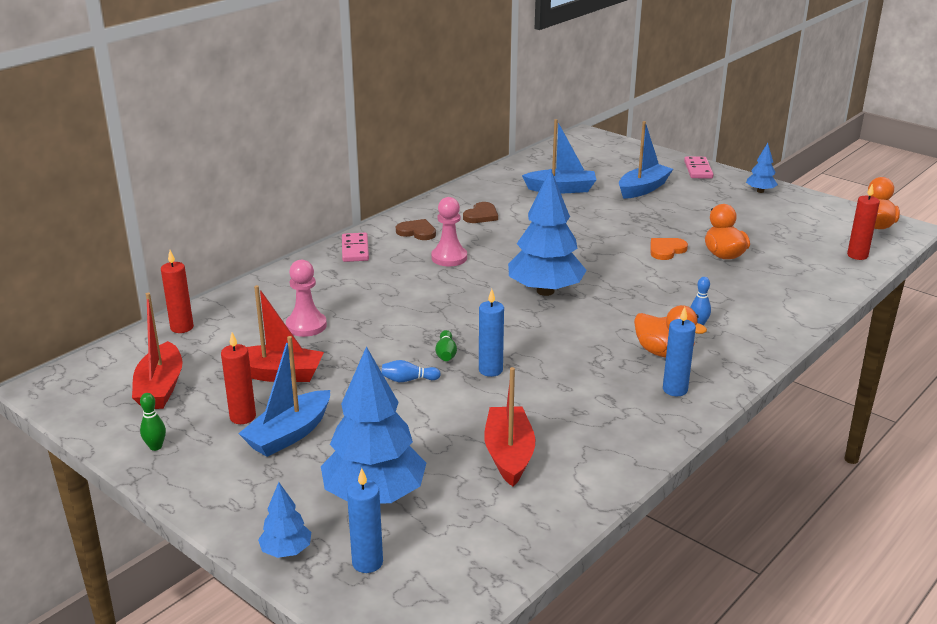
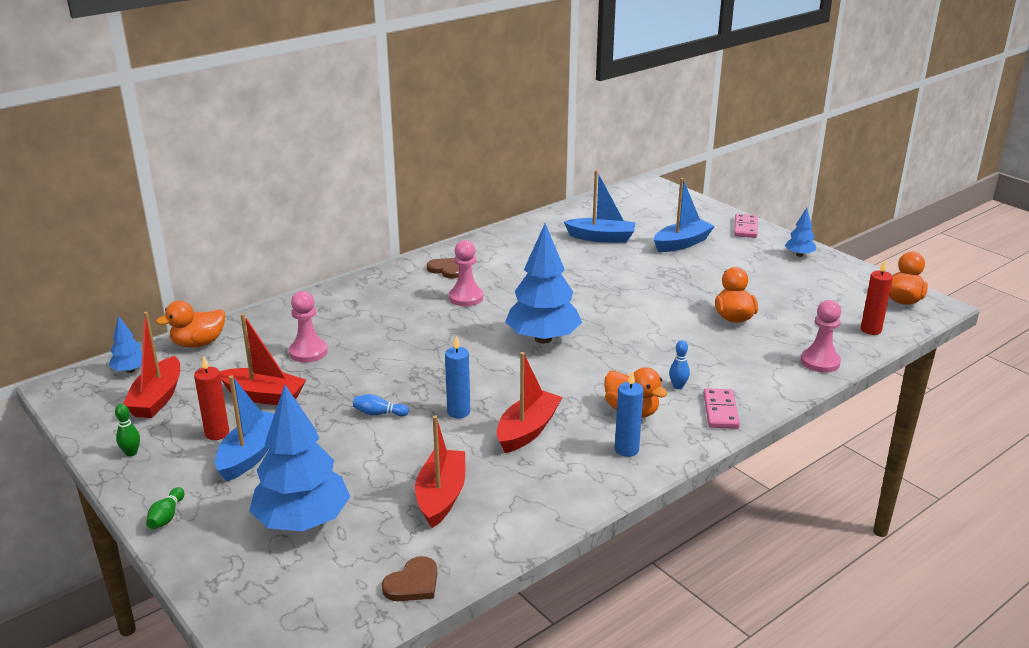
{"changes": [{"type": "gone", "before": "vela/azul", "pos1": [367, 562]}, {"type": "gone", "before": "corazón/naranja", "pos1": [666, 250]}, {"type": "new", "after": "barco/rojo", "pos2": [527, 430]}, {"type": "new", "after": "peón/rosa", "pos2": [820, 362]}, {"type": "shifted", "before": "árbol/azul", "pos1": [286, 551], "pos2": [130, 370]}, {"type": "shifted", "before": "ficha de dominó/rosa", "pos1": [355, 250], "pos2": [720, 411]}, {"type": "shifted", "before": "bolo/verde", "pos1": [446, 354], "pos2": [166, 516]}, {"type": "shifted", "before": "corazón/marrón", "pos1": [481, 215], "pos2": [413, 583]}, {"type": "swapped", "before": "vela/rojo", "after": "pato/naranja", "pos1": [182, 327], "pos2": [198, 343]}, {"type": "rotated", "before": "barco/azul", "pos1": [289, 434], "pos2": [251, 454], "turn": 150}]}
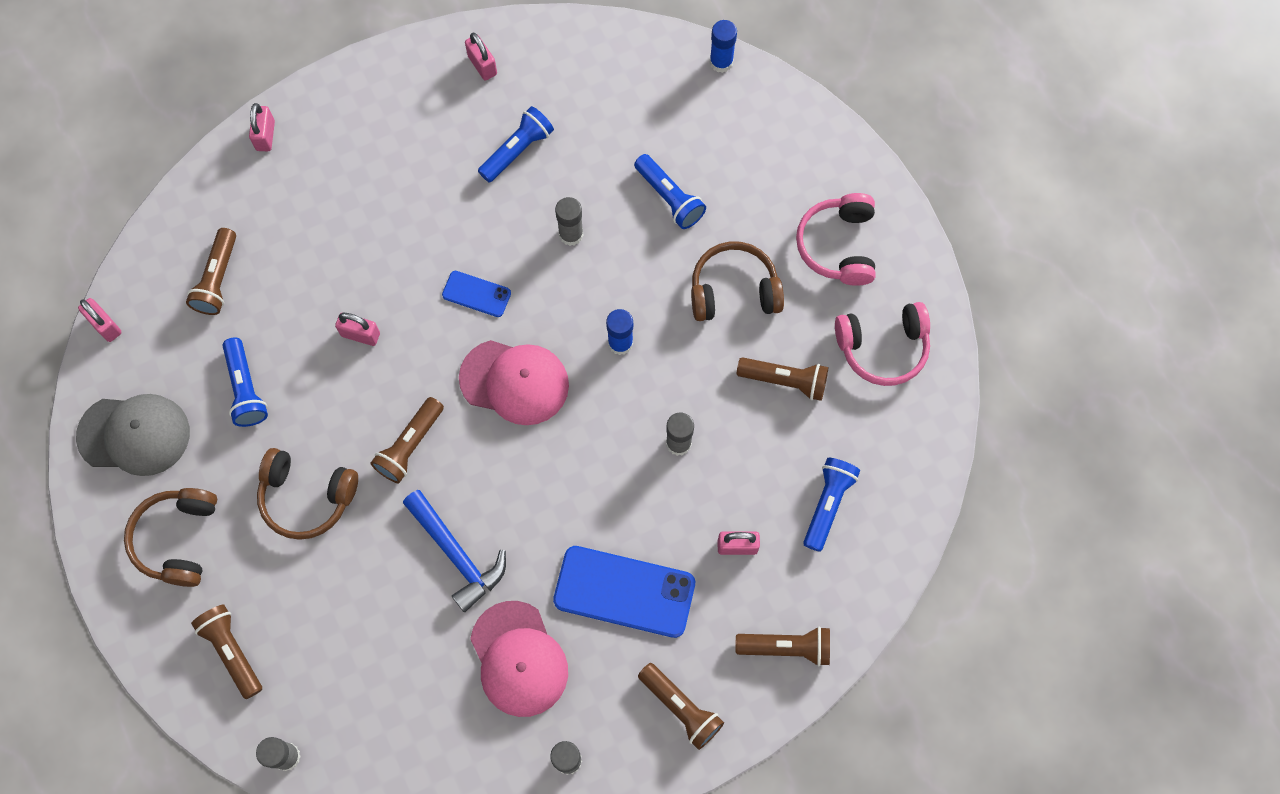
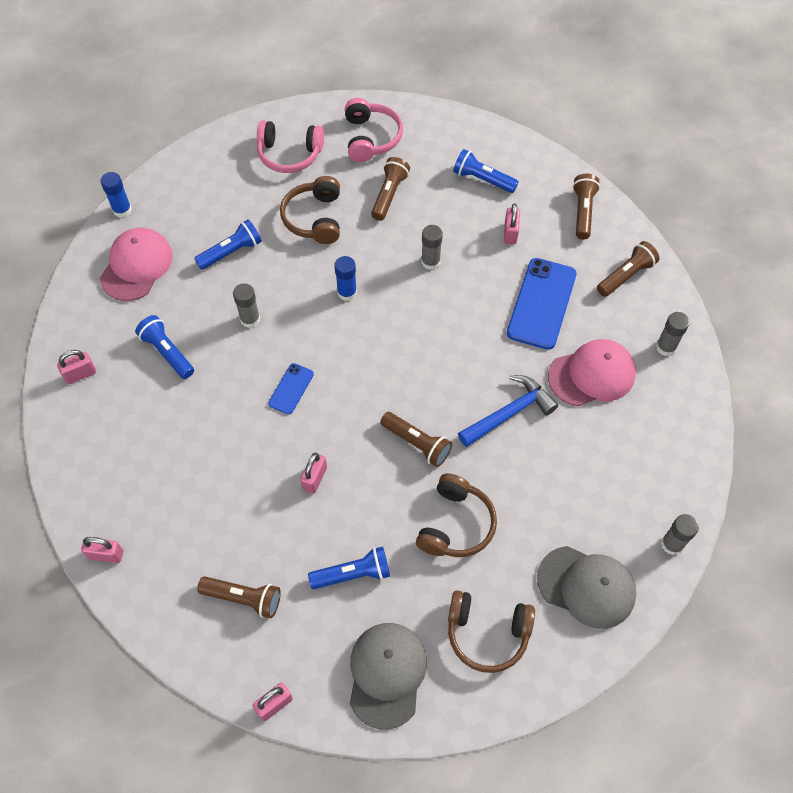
{"changes": [{"type": "shifted", "before": "gorra/rosa", "pos1": [514, 382], "pos2": [136, 266]}, {"type": "swapped", "before": "lámpara de mano/marrón", "after": "gorra/gris", "pos1": [232, 651], "pos2": [586, 587]}]}
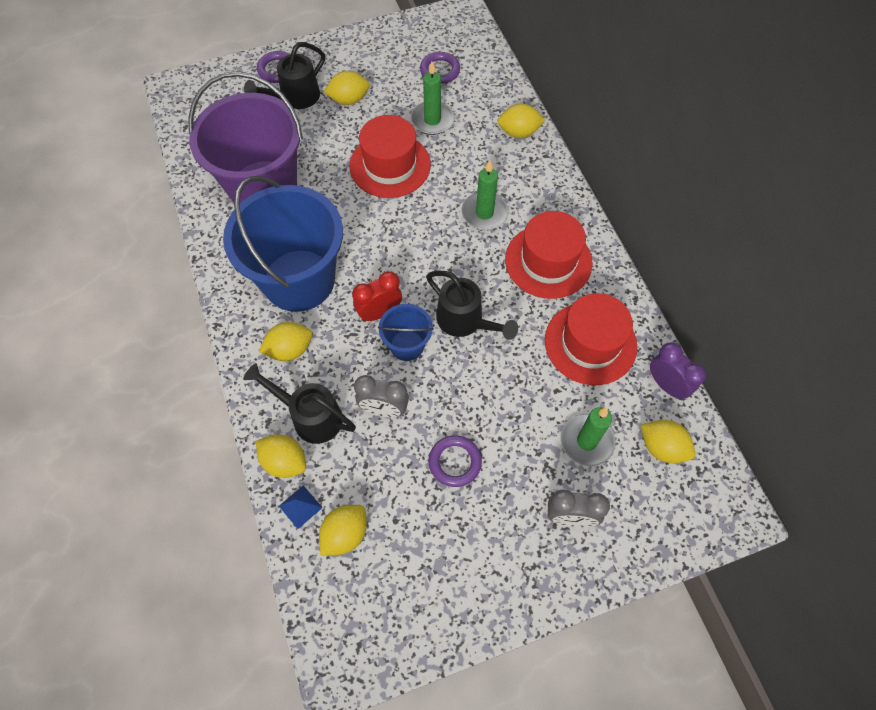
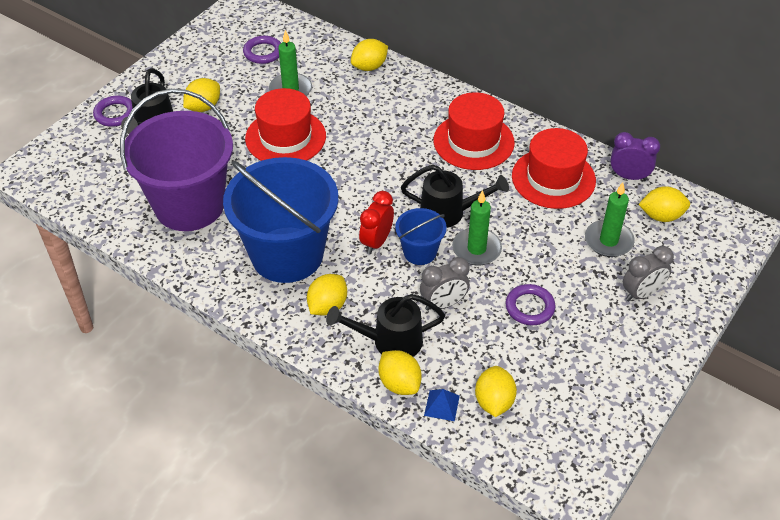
{"changes": [{"type": "shifted", "before": "vela/verde", "pos1": [484, 213], "pos2": [476, 249]}, {"type": "rotated", "before": "limón/amarillo", "pos1": [285, 462], "pos2": [399, 383], "turn": 60}]}
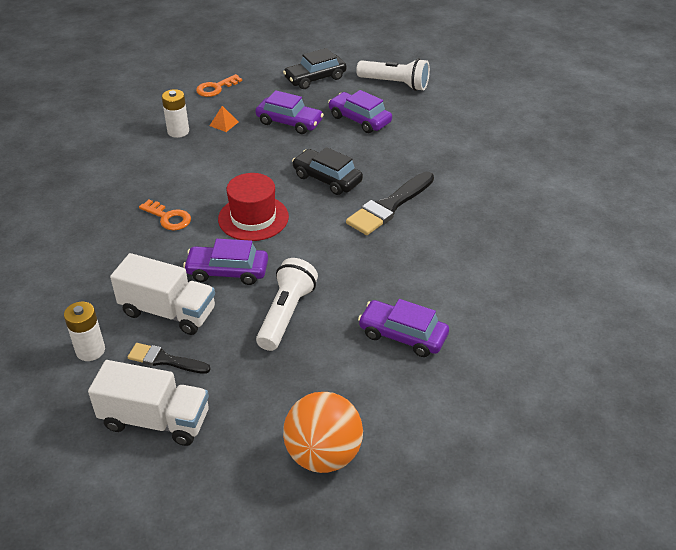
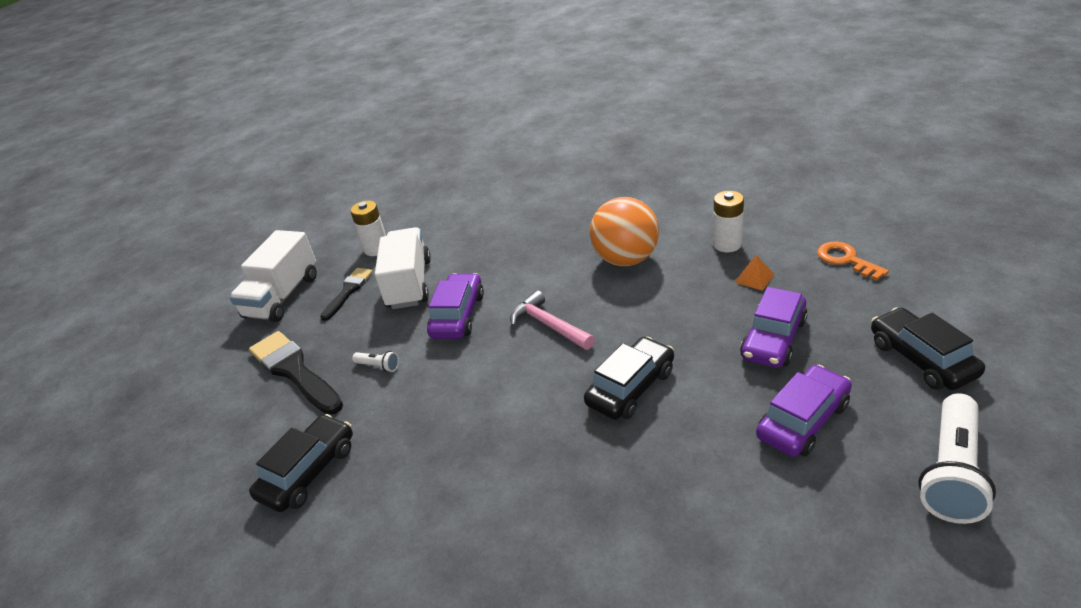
{"changes": [{"type": "gone", "before": "llave/naranja", "pos1": [168, 218]}, {"type": "shifted", "before": "pelota/naranja", "pos1": [323, 454], "pos2": [626, 259]}, {"type": "shifted", "before": "pincel/negro", "pos1": [389, 206], "pos2": [294, 371]}, {"type": "swapped", "before": "sombrero/rojo", "after": "martillo/rosa", "pos1": [253, 218], "pos2": [548, 325]}, {"type": "repainted", "before": "coche/morado", "after": "coche/negro", "pos1": [403, 335], "pos2": [308, 472]}, {"type": "rotated", "before": "camión/blanco", "pos1": [168, 312], "pos2": [409, 284], "turn": 150}, {"type": "scaled", "before": "lámpara de mano/blanco", "pos1": [286, 314], "pos2": [378, 366], "scale": 0.43}]}
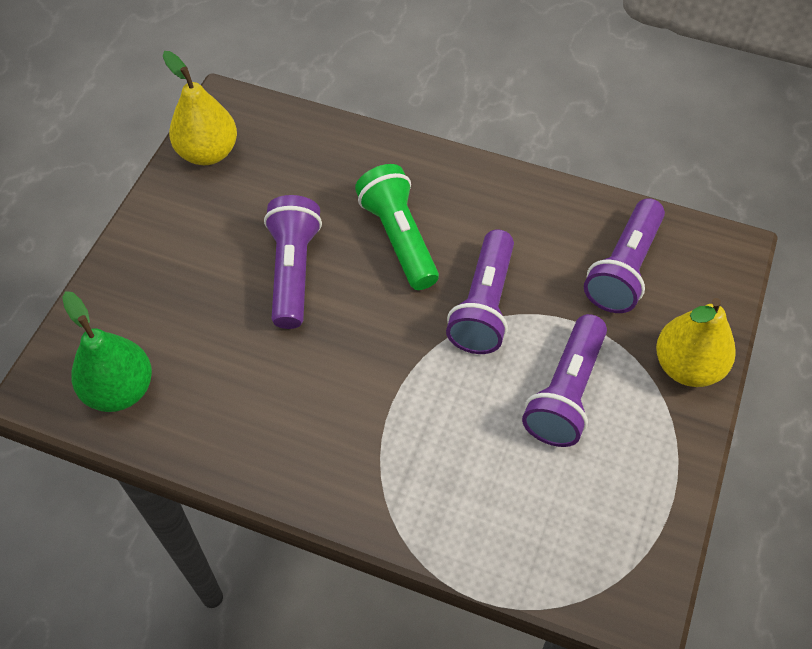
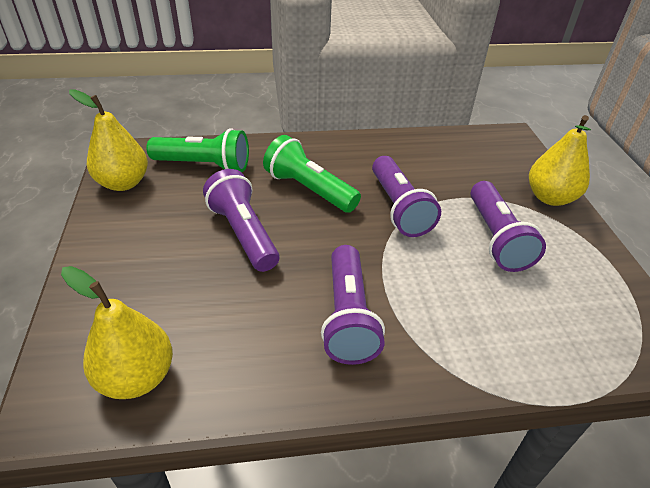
{"changes": [{"type": "new", "after": "lámpara de mano/verde", "pos2": [204, 165]}, {"type": "shifted", "before": "lámpara de mano/morado", "pos1": [624, 269], "pos2": [348, 317]}, {"type": "repainted", "before": "pera/verde", "after": "pera/amarillo", "pos1": [120, 390], "pos2": [137, 377]}]}
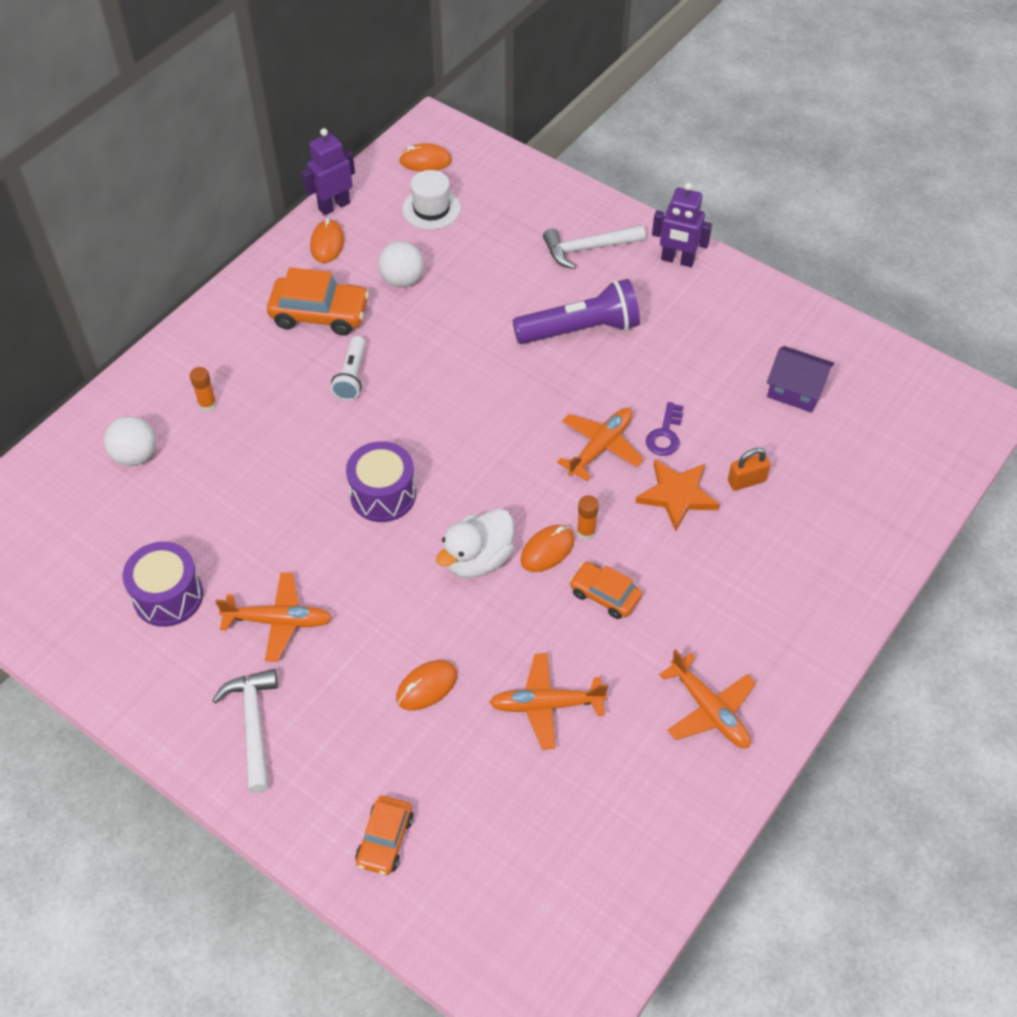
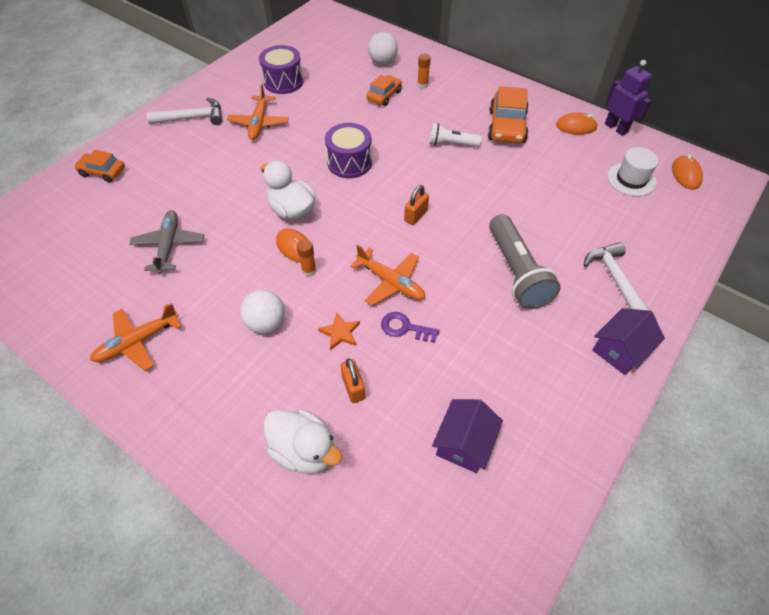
{"changes": [{"type": "gone", "before": "ratón/naranja", "pos1": [426, 687]}, {"type": "new", "after": "pato/blanco", "pos2": [304, 450]}, {"type": "new", "after": "candado/naranja", "pos2": [416, 216]}, {"type": "shifted", "before": "pelota/blanco", "pos1": [402, 280], "pos2": [266, 323]}, {"type": "shifted", "before": "coche/naranja", "pos1": [604, 595], "pos2": [384, 95]}, {"type": "swapped", "before": "robot/morado", "after": "casa/morado", "pos1": [677, 260], "pos2": [620, 349]}, {"type": "repainted", "before": "avión/naranja", "after": "avión/gris", "pos1": [547, 705], "pos2": [169, 246]}, {"type": "repainted", "before": "lámpara de mano/morado", "after": "lámpara de mano/gris", "pos1": [580, 330], "pos2": [516, 272]}, {"type": "scaled", "before": "estrella/naranja", "pos1": [677, 495], "pos2": [340, 332], "scale": 0.6}]}
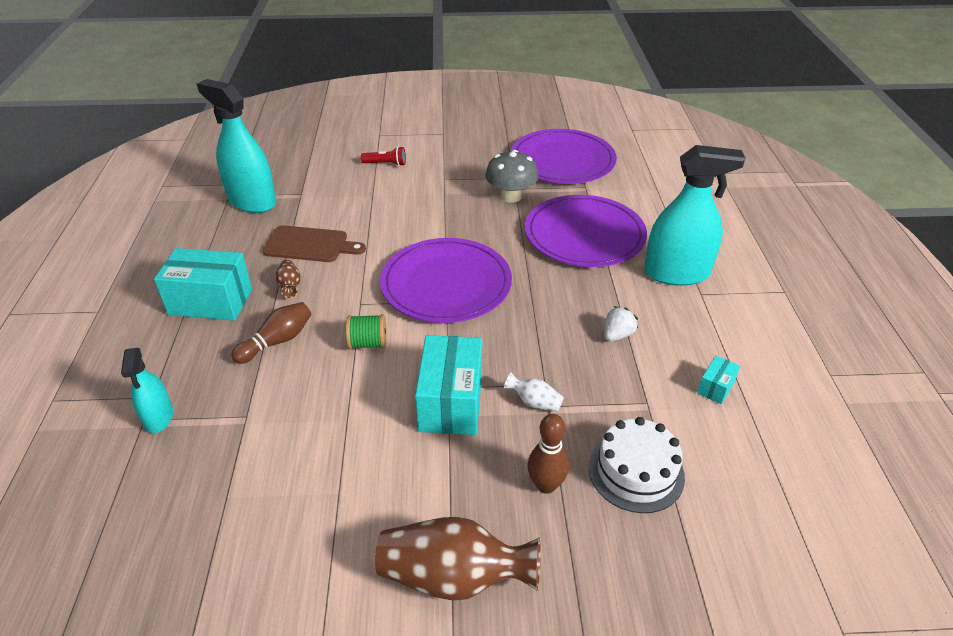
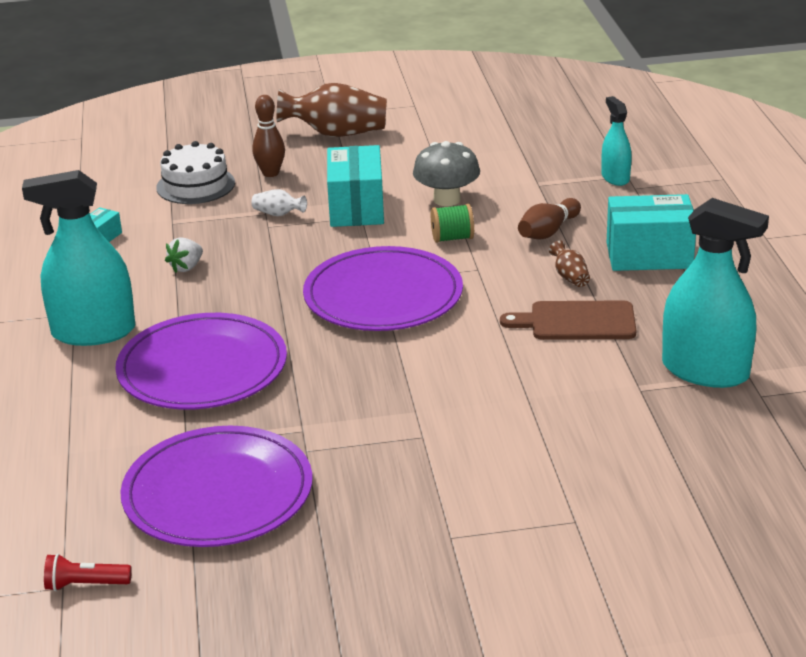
{"changes": [{"type": "shifted", "before": "lámpara de mano/rojo", "pos1": [386, 164], "pos2": [85, 585]}, {"type": "shifted", "before": "seta/gris", "pos1": [511, 196], "pos2": [447, 199]}]}
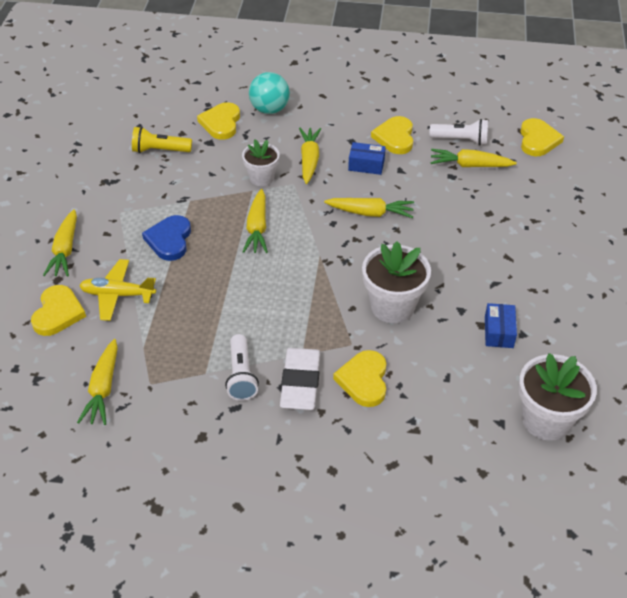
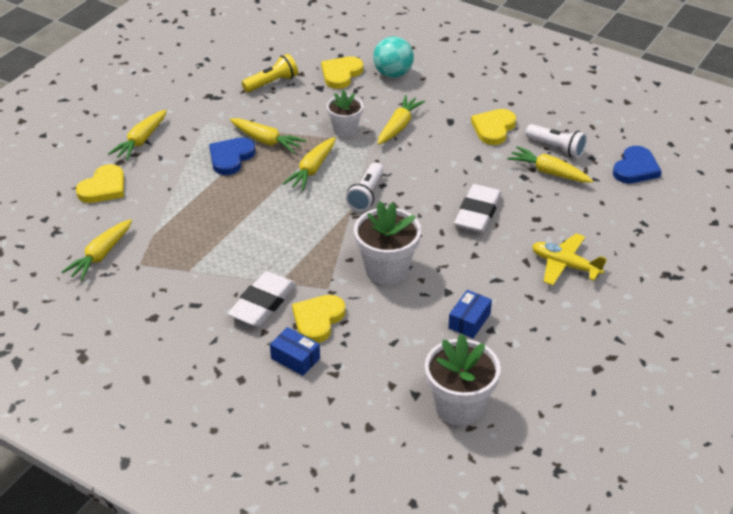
{"changes": [{"type": "new", "after": "goma de borrar/blanco", "pos2": [477, 213]}, {"type": "shifted", "before": "avión/amarillo", "pos1": [117, 295], "pos2": [565, 265]}, {"type": "shifted", "before": "lámpara de mano/blanco", "pos1": [241, 376], "pos2": [366, 195]}, {"type": "shifted", "before": "zanahoria/amarillo", "pos1": [370, 213], "pos2": [266, 141]}, {"type": "shifted", "before": "caja/azul", "pos1": [366, 165], "pos2": [295, 358]}, {"type": "repainted", "before": "corazón/amarillo", "after": "corazón/azul", "pos1": [538, 140], "pos2": [635, 168]}, {"type": "rotated", "before": "lámpara de mano/amarillo", "pos1": [160, 150], "pos2": [272, 83], "turn": 120}]}
